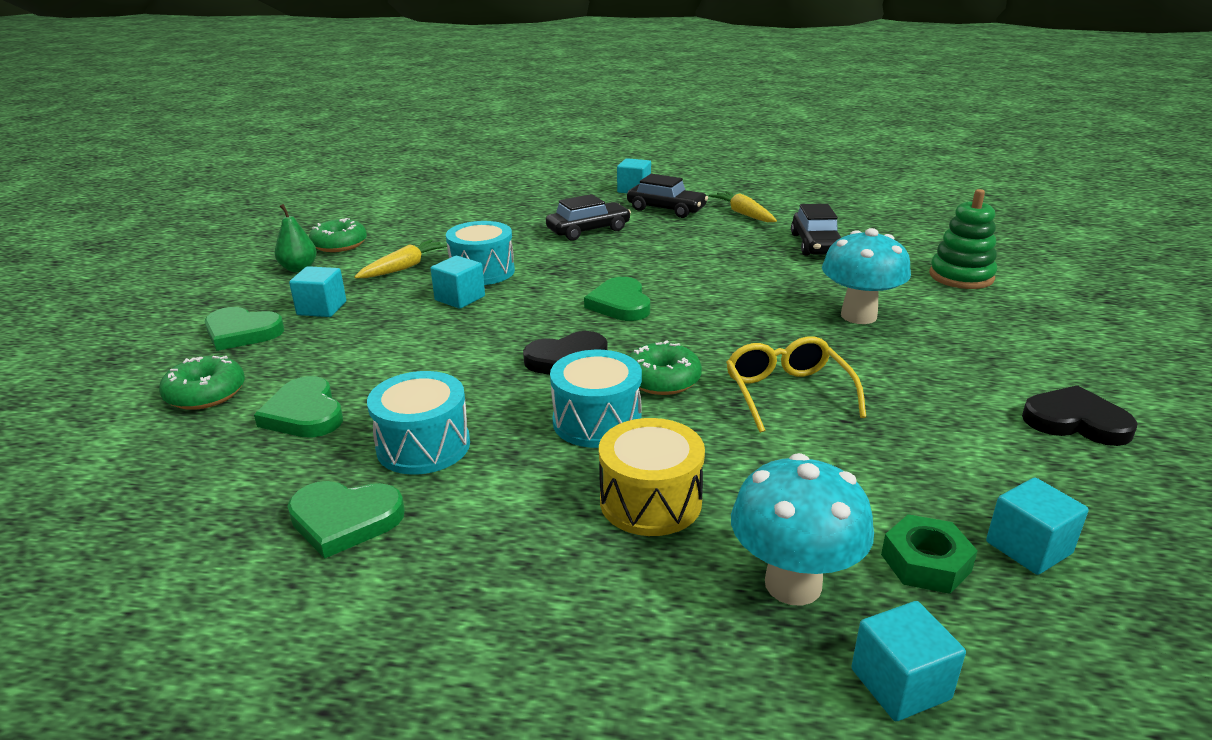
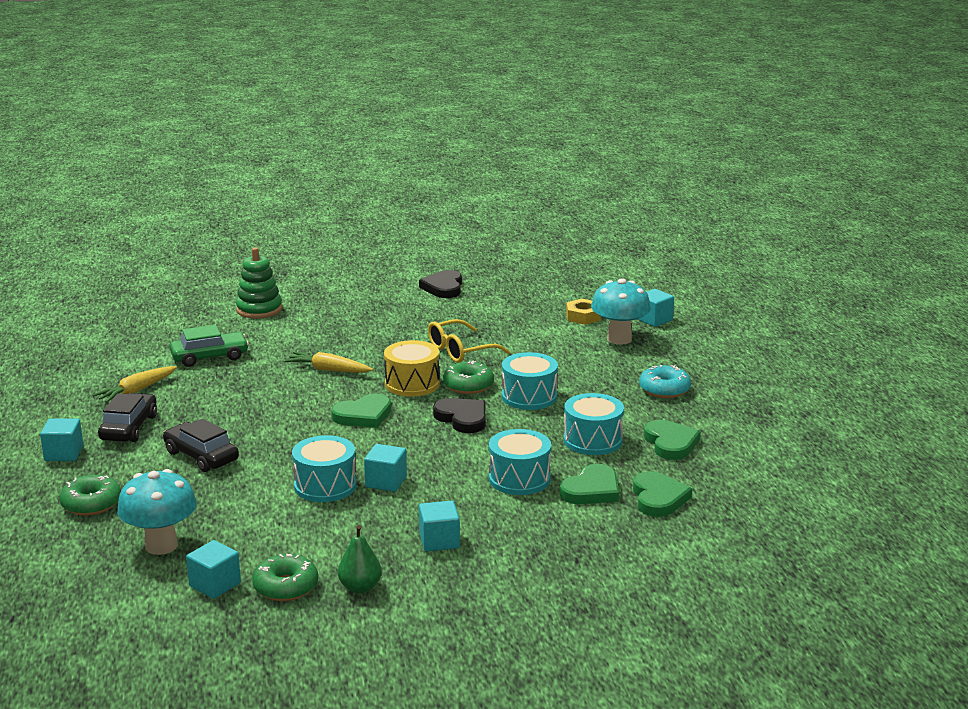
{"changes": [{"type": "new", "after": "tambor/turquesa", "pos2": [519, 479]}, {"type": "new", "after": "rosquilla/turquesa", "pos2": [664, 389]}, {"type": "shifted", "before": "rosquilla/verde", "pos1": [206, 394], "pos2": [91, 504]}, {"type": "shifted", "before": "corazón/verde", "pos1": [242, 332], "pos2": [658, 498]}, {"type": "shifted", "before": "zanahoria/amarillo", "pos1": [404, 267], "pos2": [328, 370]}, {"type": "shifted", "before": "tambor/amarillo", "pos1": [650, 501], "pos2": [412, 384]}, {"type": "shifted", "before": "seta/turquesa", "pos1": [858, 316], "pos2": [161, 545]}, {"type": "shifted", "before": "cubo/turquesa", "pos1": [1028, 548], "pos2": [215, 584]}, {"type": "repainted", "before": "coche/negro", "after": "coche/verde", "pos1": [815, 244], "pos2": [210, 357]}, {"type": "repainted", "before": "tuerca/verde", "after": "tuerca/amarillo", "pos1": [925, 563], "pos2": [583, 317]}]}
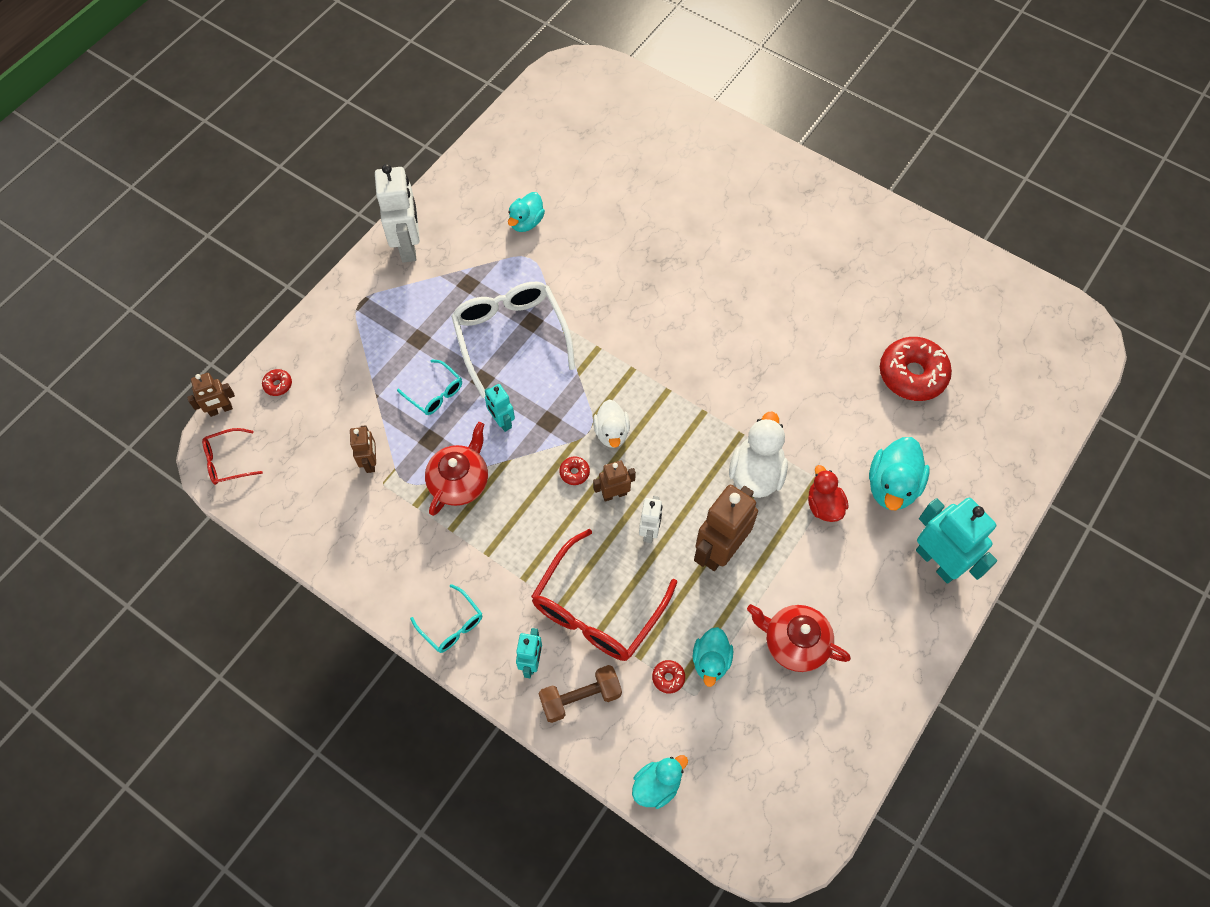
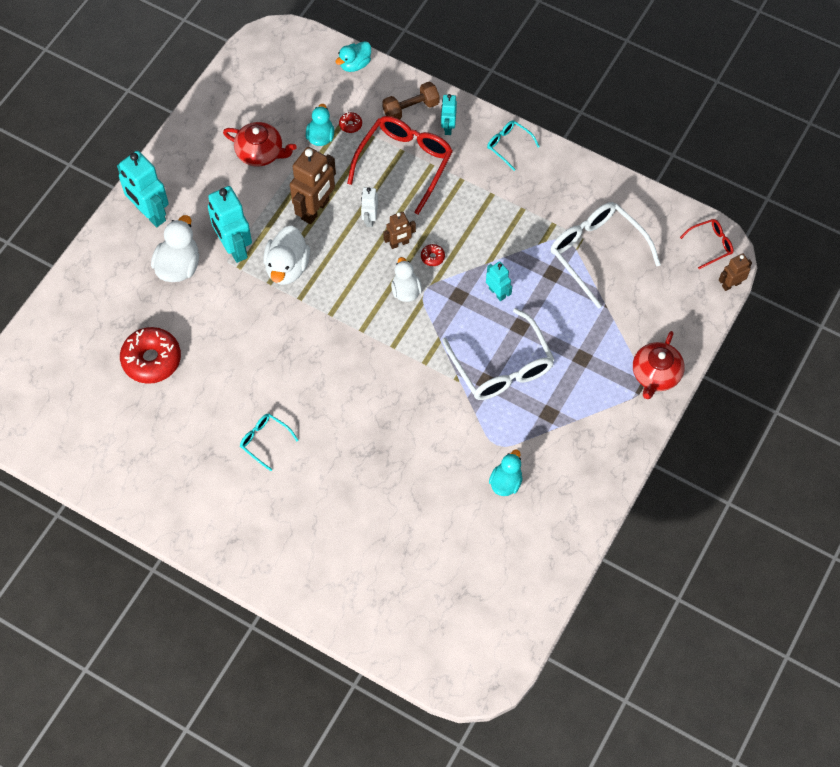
{"changes": [{"type": "gone", "before": "rosquilla/rojo", "pos1": [278, 385]}, {"type": "gone", "before": "robot/blanco", "pos1": [408, 246]}, {"type": "shifted", "before": "gafas/turquesa", "pos1": [435, 393], "pos2": [265, 441]}, {"type": "shifted", "before": "tetera/rojo", "pos1": [460, 481], "pos2": [655, 375]}, {"type": "swapped", "before": "robot/marrón", "after": "gafas/blanco", "pos1": [370, 462], "pos2": [597, 253]}, {"type": "swapped", "before": "pato/rojo", "after": "robot/turquesa", "pos1": [824, 505], "pos2": [234, 247]}, {"type": "repainted", "before": "pato/turquesa", "after": "pato/blanco", "pos1": [892, 486], "pos2": [179, 266]}]}
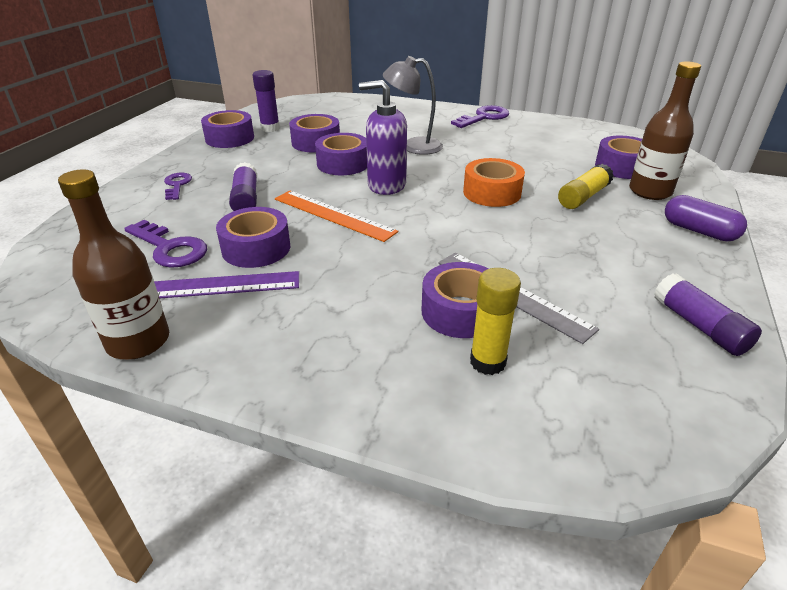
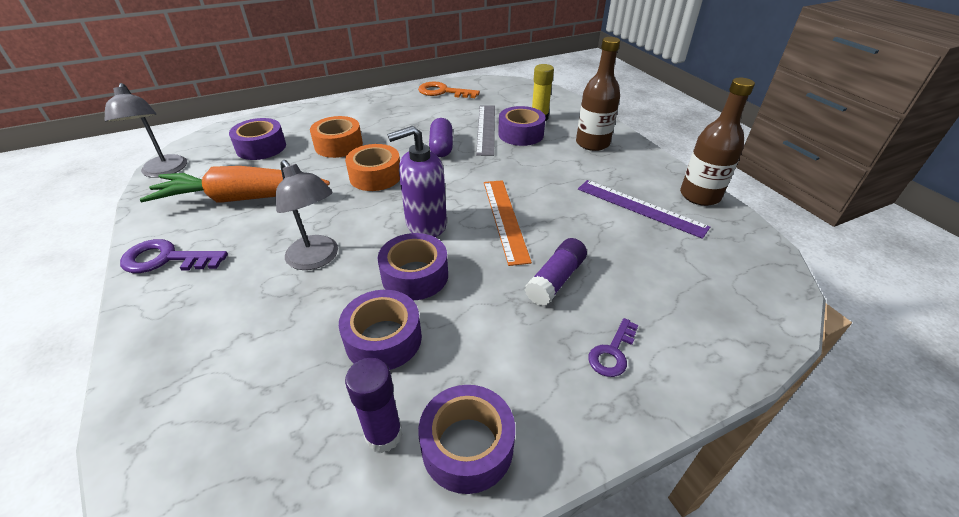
{"changes": [{"type": "gone", "before": "llave/morado", "pos1": [170, 248]}, {"type": "gone", "before": "cinta adhesiva/morado", "pos1": [256, 248]}, {"type": "new", "after": "lámpara/gris", "pos2": [164, 171]}, {"type": "new", "after": "zanahoria/naranja", "pos2": [242, 198]}, {"type": "shifted", "before": "botella/marrón", "pos1": [650, 191], "pos2": [592, 143]}, {"type": "shifted", "before": "cápsula/morado", "pos1": [699, 231], "pos2": [441, 147]}, {"type": "swapped", "before": "barra de pegamento/amarillo", "after": "cinta adhesiva/naranja", "pos1": [583, 197], "pos2": [338, 145]}, {"type": "swapped", "before": "barra de pegamento/morado", "after": "llave/naranja", "pos1": [699, 326], "pos2": [443, 92]}, {"type": "rotated", "before": "dispensador de jabón/morado", "pos1": [386, 185], "pos2": [425, 224], "turn": 105}]}
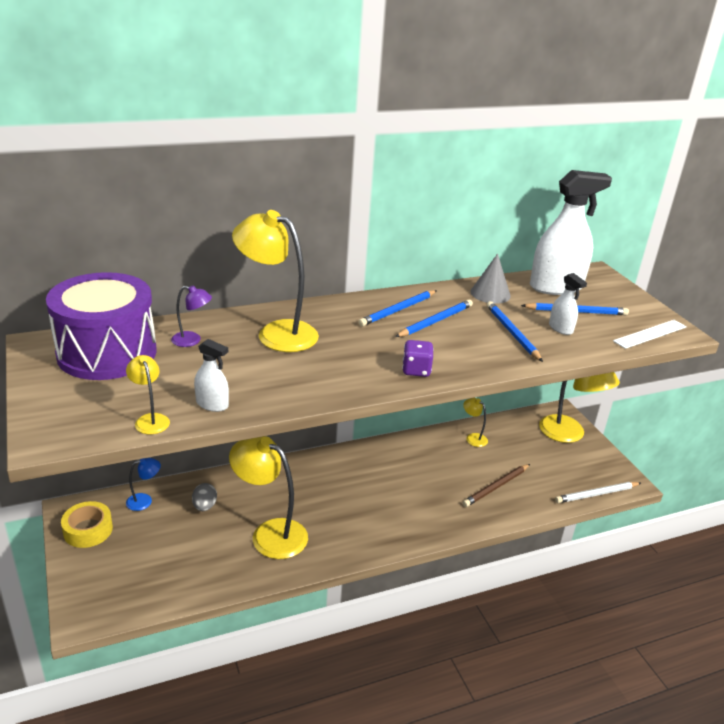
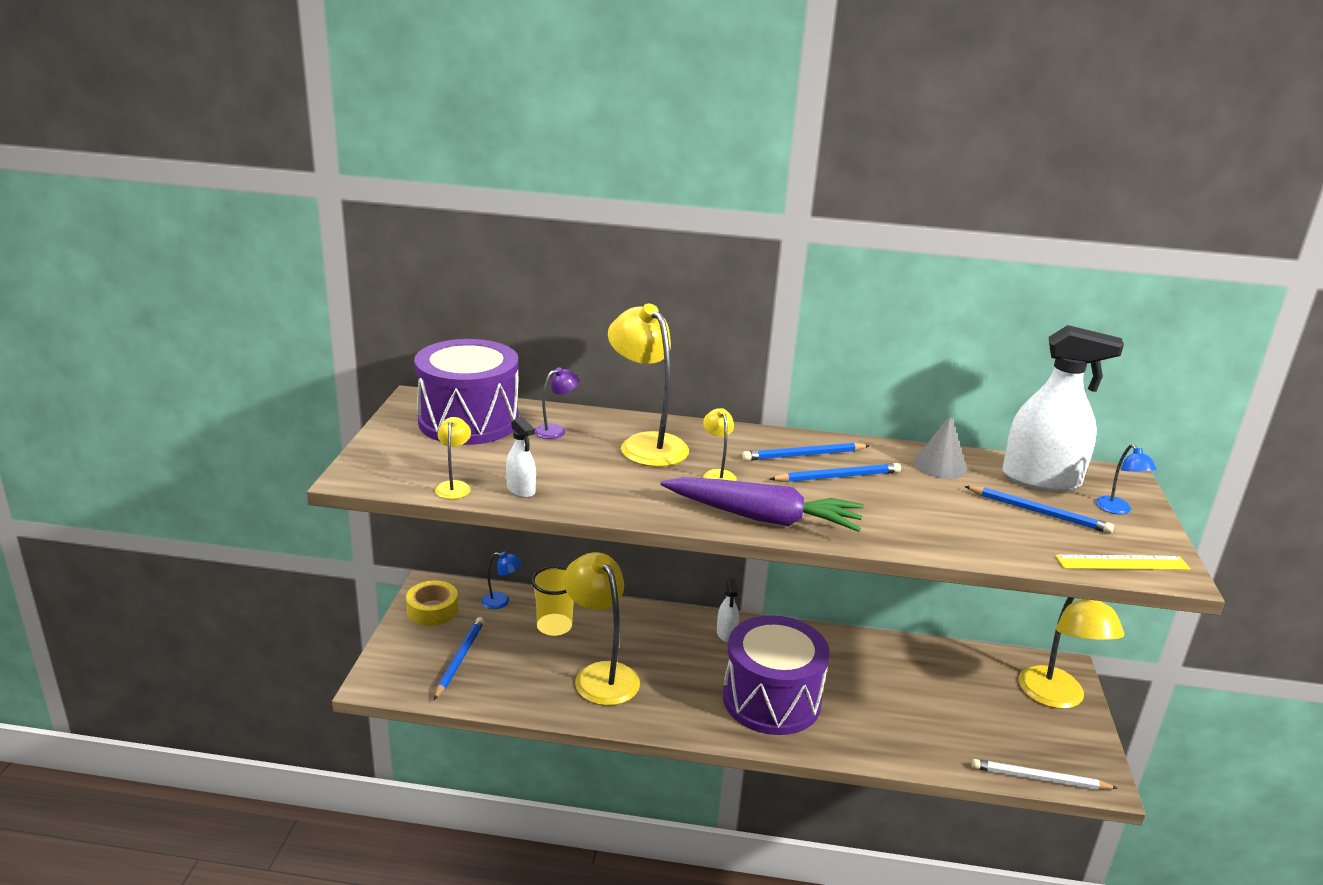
{"changes": [{"type": "gone", "before": "lápiz/marrón", "pos1": [496, 487]}, {"type": "new", "after": "tambor/morado", "pos2": [771, 700]}, {"type": "new", "after": "lámpara/azul", "pos2": [1117, 510]}, {"type": "shifted", "before": "lámpara/amarillo", "pos1": [473, 438], "pos2": [717, 475]}, {"type": "shifted", "before": "lápiz/azul", "pos1": [512, 333], "pos2": [459, 659]}, {"type": "shifted", "before": "pulverizador/blanco", "pos1": [560, 328], "pos2": [726, 633]}, {"type": "swapped", "before": "huevo/gris", "after": "vaso/amarillo", "pos1": [204, 506], "pos2": [554, 626]}, {"type": "swapped", "before": "dado/morado", "after": "zanahoria/morado", "pos1": [416, 370], "pos2": [762, 518]}, {"type": "repainted", "before": "regla/blanco", "after": "regla/amarillo", "pos1": [650, 334], "pos2": [1122, 562]}, {"type": "rotated", "before": "lámpara/morado", "pos1": [192, 340], "pos2": [556, 430], "turn": -75}]}
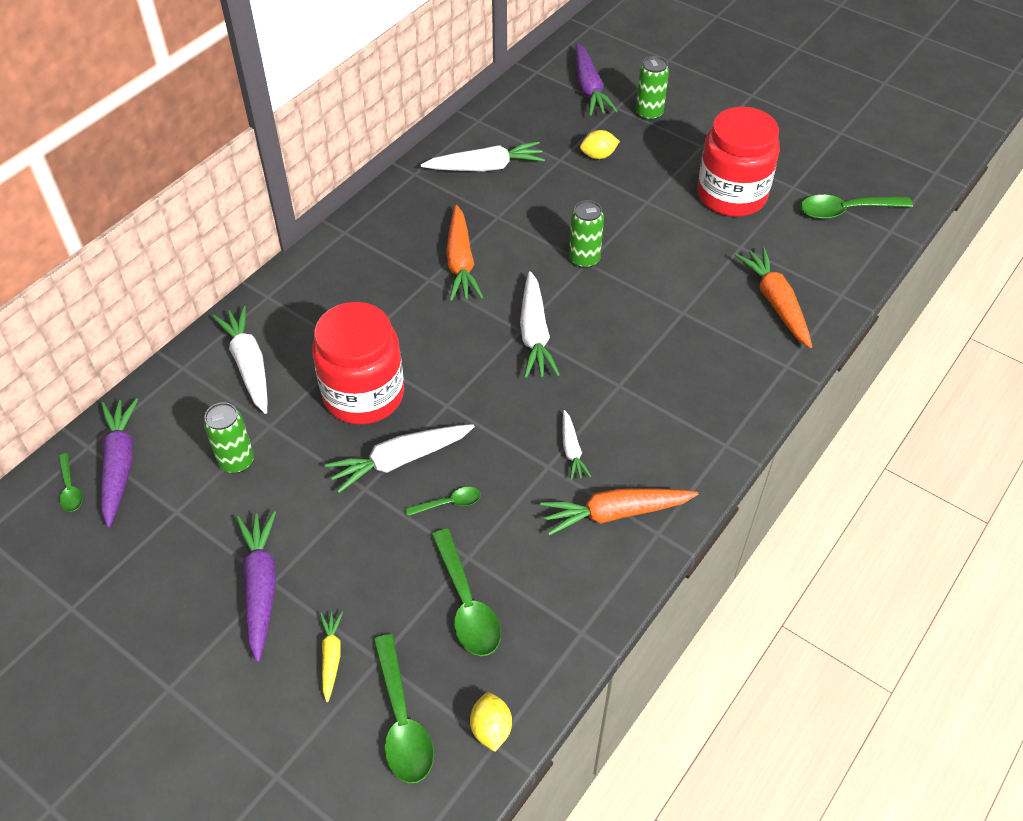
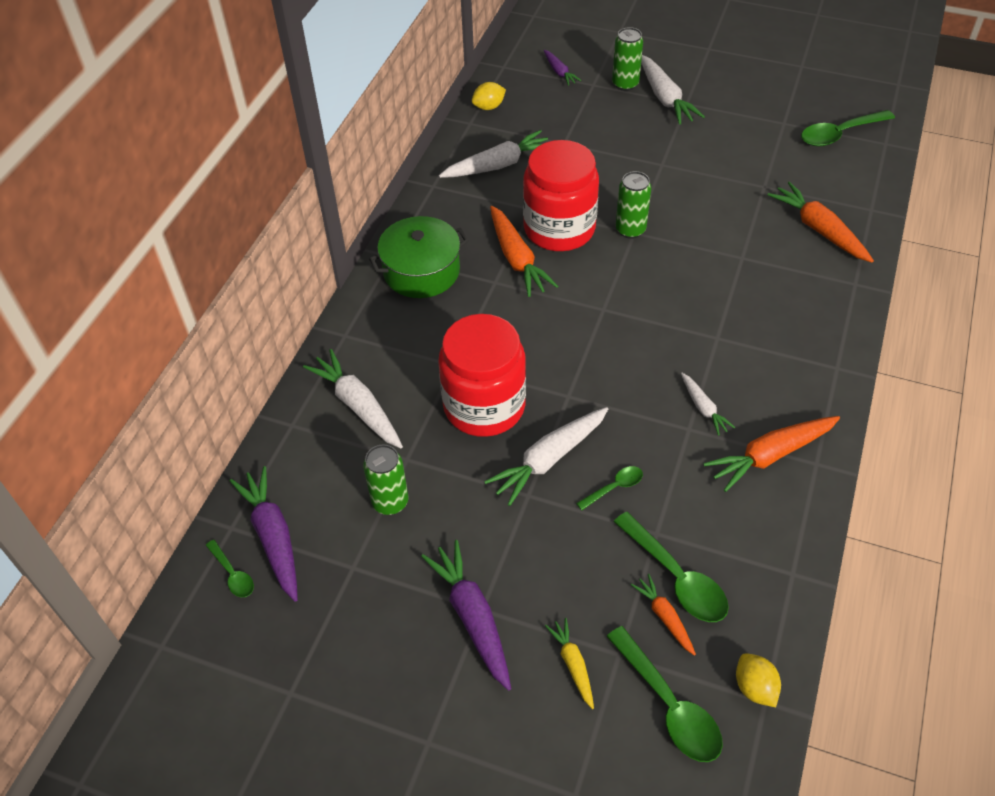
{"changes": [{"type": "new", "after": "olla/verde", "pos2": [421, 271]}, {"type": "new", "after": "zanahoria/naranja", "pos2": [664, 617]}, {"type": "shifted", "before": "zanahoria/blanco", "pos1": [534, 333], "pos2": [665, 97]}, {"type": "shifted", "before": "limón/amarillo", "pos1": [598, 155], "pos2": [489, 107]}, {"type": "shifted", "before": "tarro/rojo", "pos1": [731, 195], "pos2": [559, 229]}, {"type": "scaled", "before": "zanahoria/morado", "pos1": [589, 88], "pos2": [559, 72], "scale": 0.56}]}
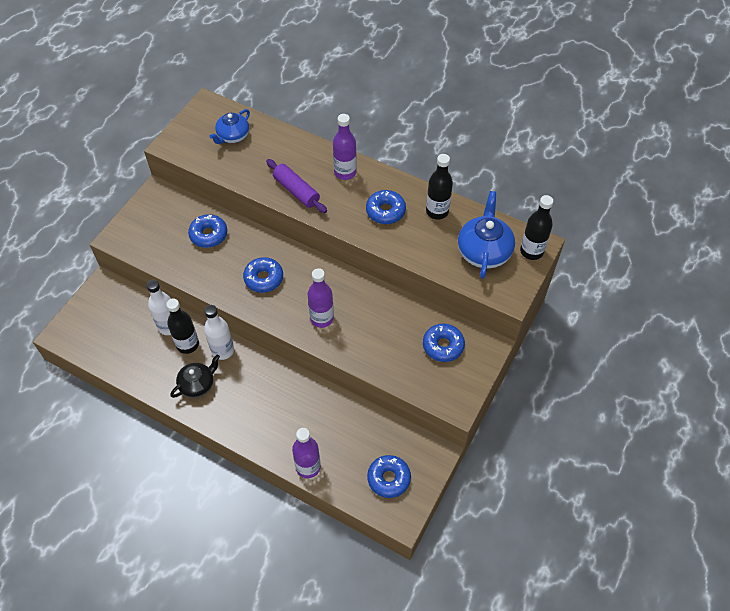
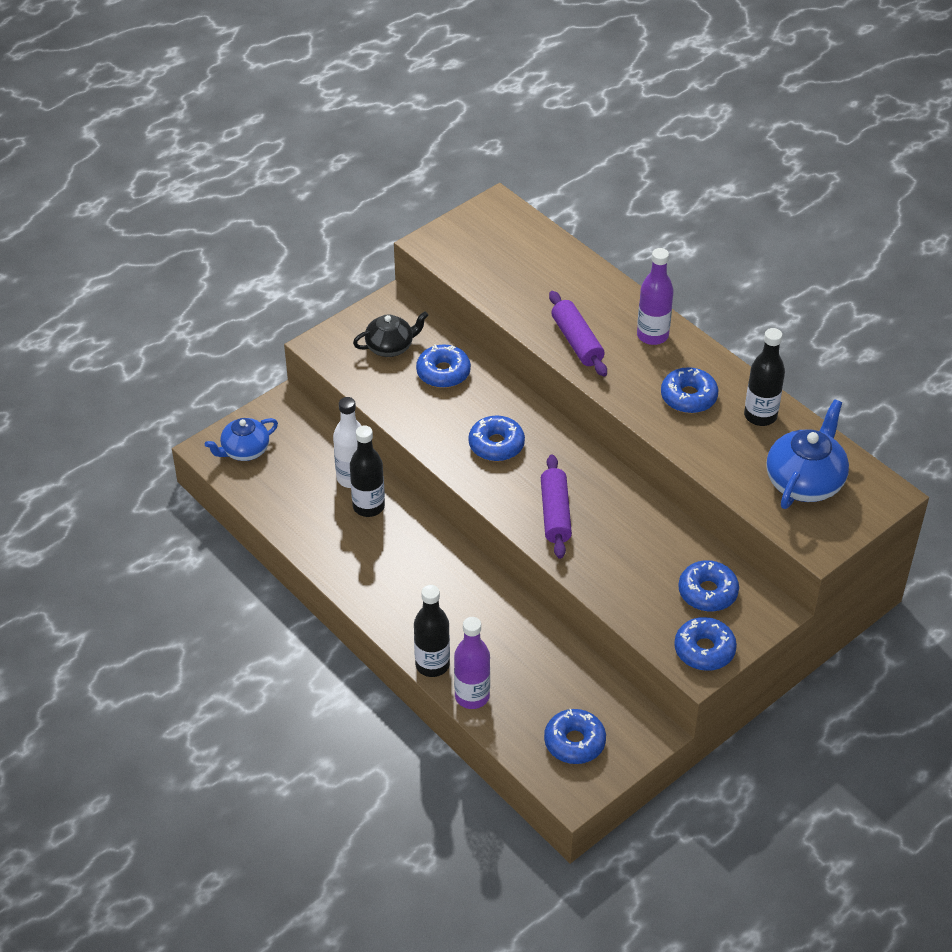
{"changes": [{"type": "gone", "before": "botella/blanco", "pos1": [222, 350]}, {"type": "new", "after": "rosquilla/azul", "pos2": [704, 650]}, {"type": "shifted", "before": "tetera/negro", "pos1": [197, 384], "pos2": [390, 347]}, {"type": "shifted", "before": "tetera/azul", "pos1": [233, 136], "pos2": [244, 450]}, {"type": "shifted", "before": "botella/negro", "pos1": [531, 251], "pos2": [432, 664]}, {"type": "swapped", "before": "botella/morado", "after": "rodillo/morado", "pos1": [322, 318], "pos2": [555, 513]}]}
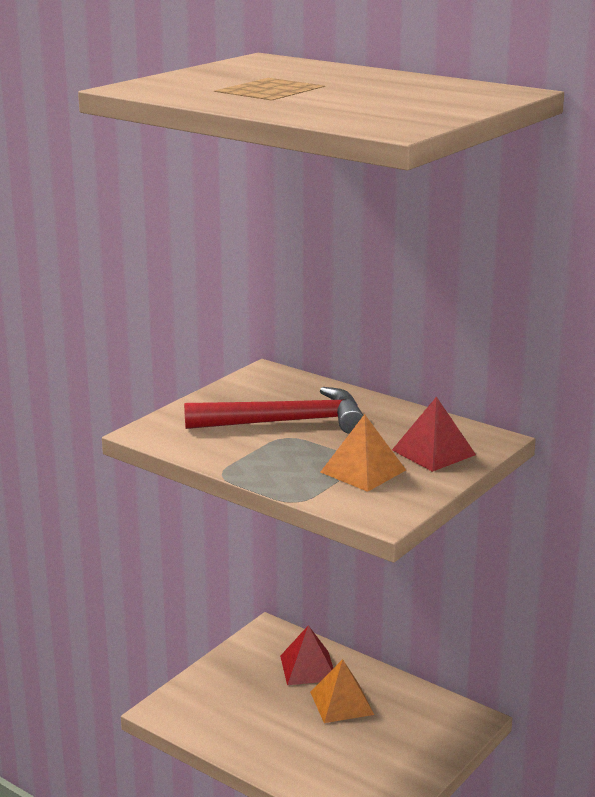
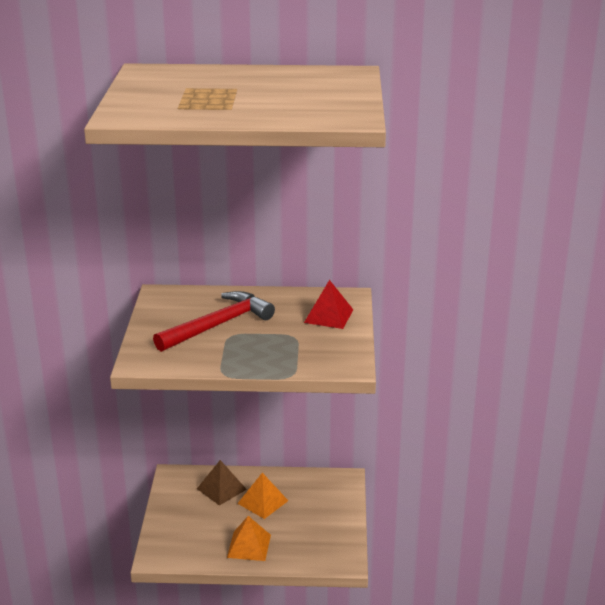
{"changes": [{"type": "shifted", "before": "pirámide/naranja", "pos1": [363, 471], "pos2": [249, 546]}, {"type": "repainted", "before": "pirámide/rojo", "after": "pirámide/marrón", "pos1": [308, 668], "pos2": [221, 489]}]}
